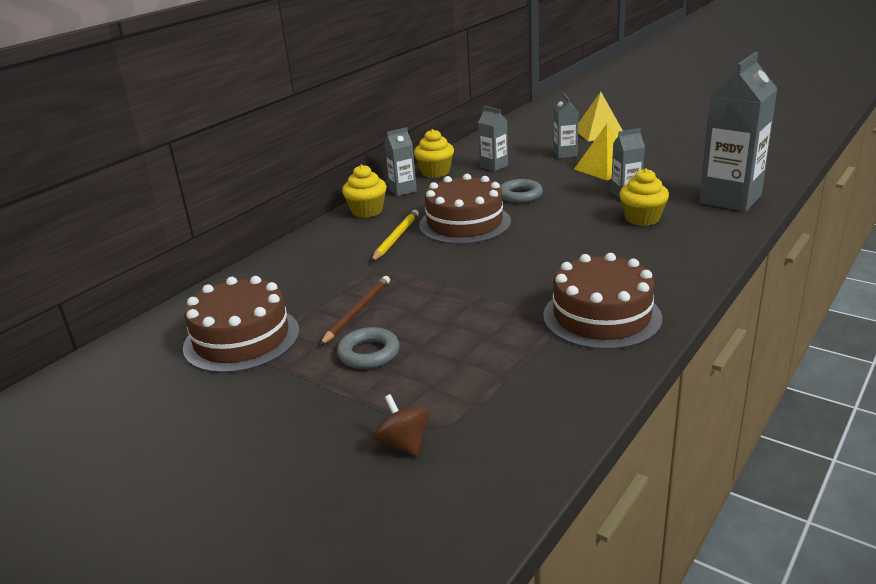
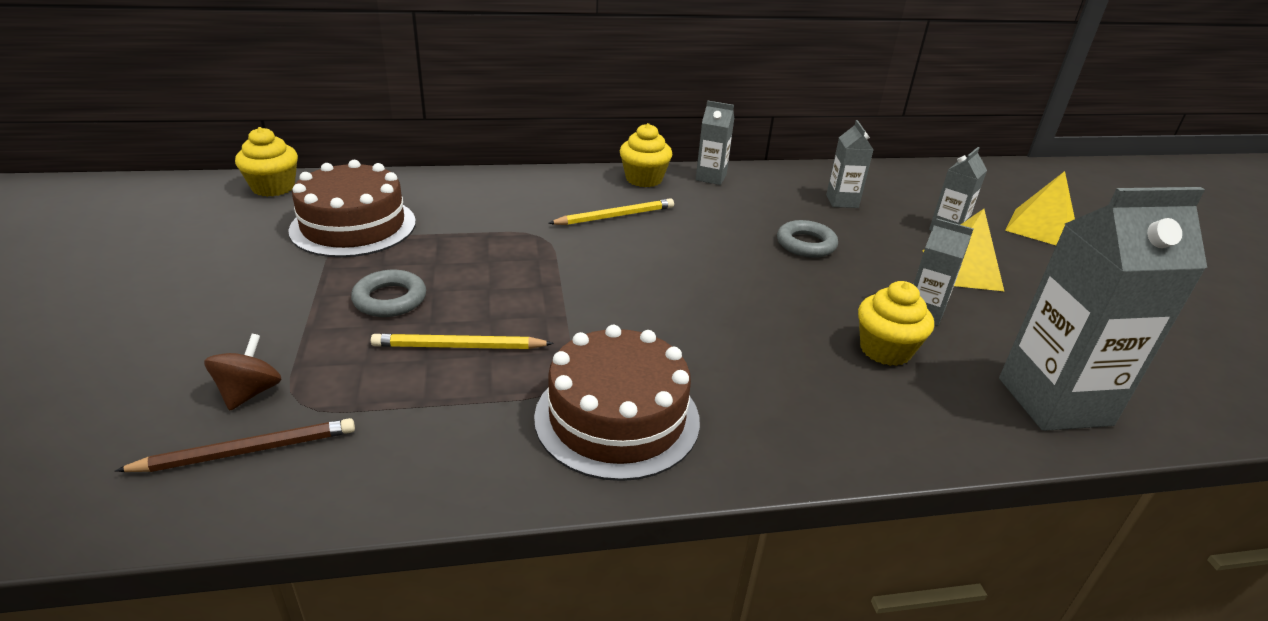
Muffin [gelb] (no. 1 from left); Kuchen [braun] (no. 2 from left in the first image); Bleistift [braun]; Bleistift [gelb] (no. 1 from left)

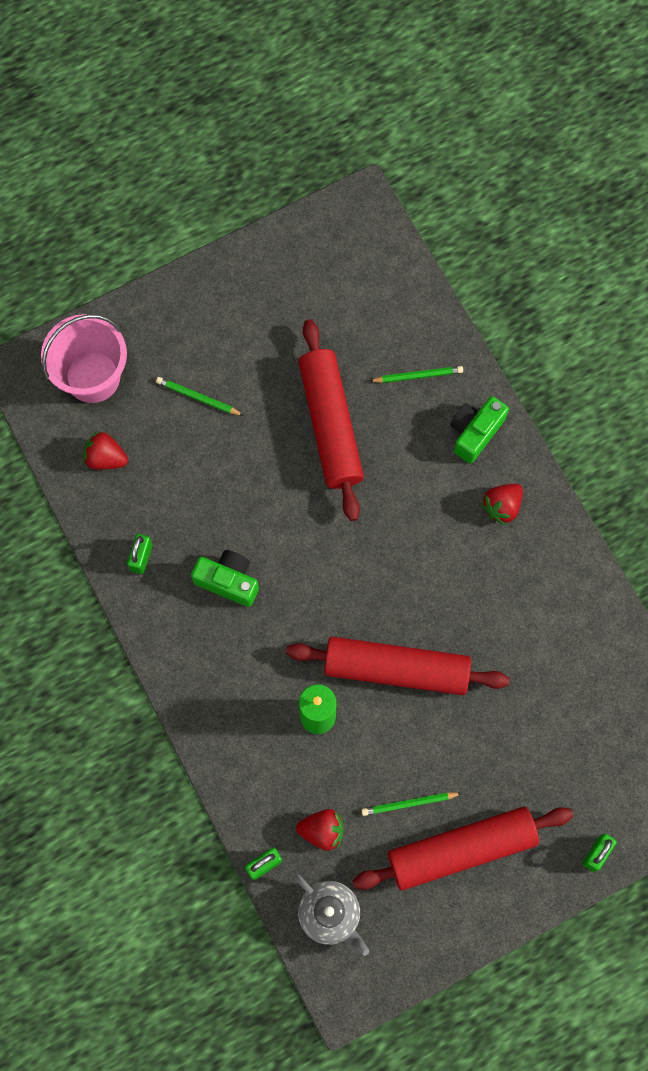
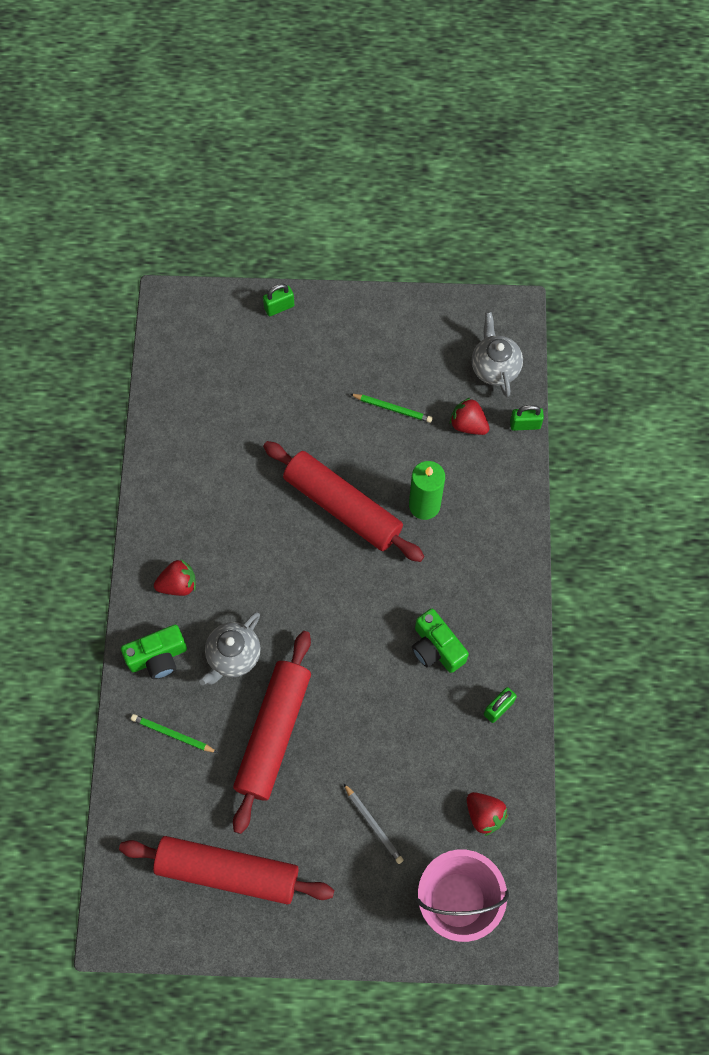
Bleistift [grau]; Nudelholz [rot] (no. 1 from left); Teekanne [grau] (no. 1 from left)

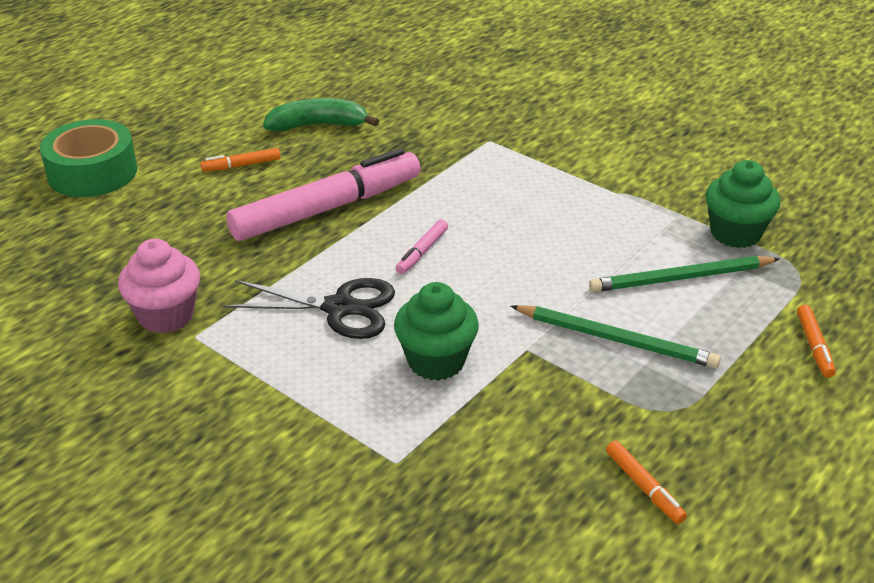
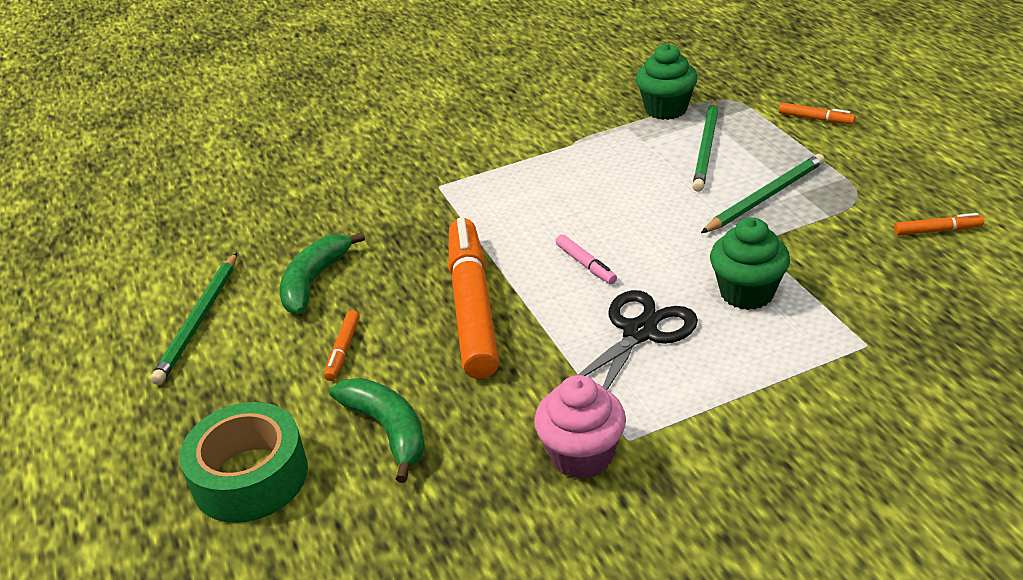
Filzstift [orange] (no. 2 from left); Bleistift [grün] (no. 1 from left); Banane [grün] (no. 2 from left)

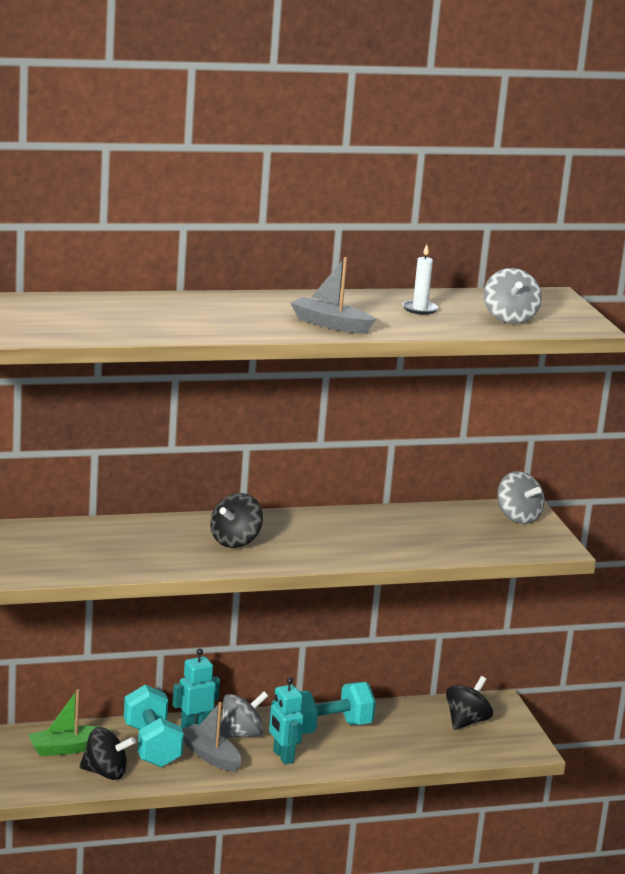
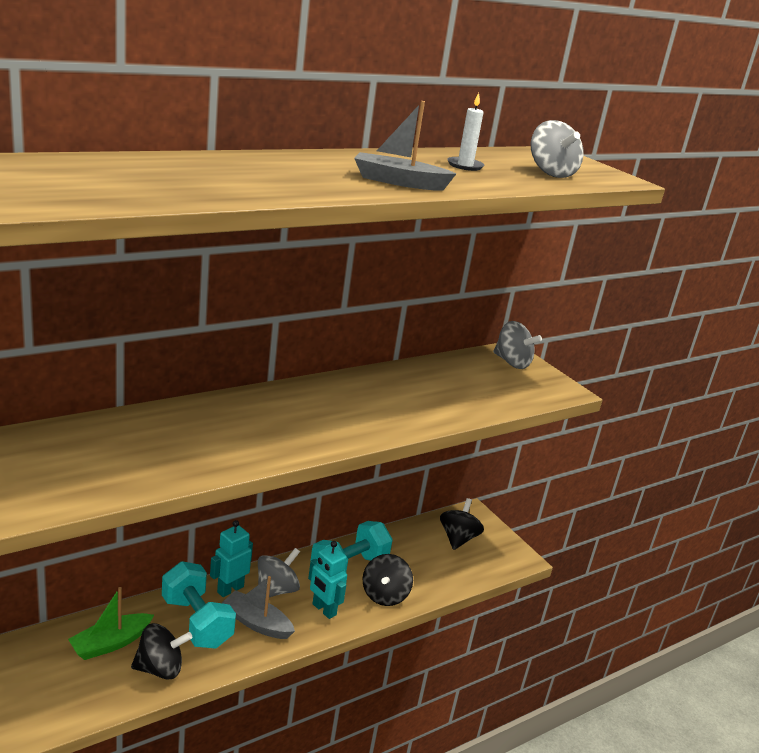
Kreisel [schwarz] (no. 2 from left)

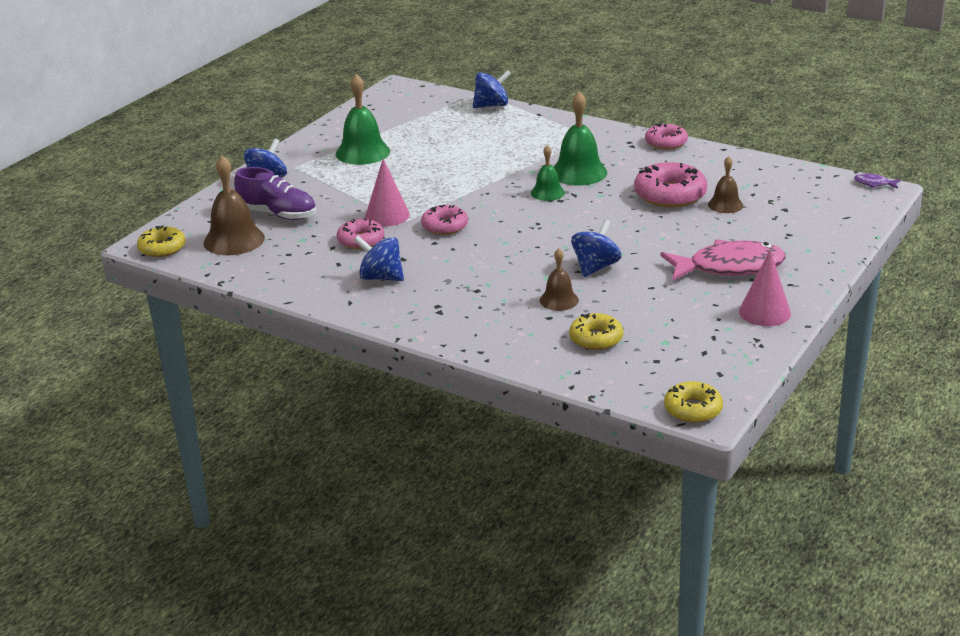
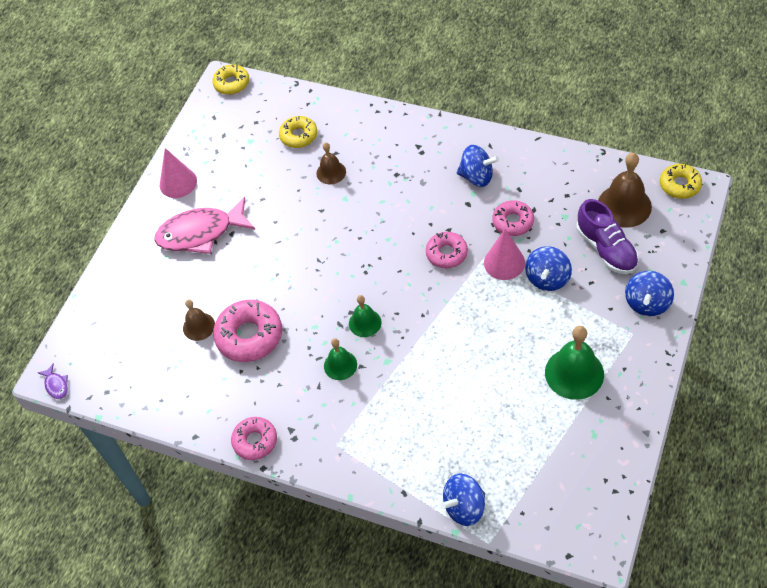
Glocke [grün] (no. 1 from left); Schuh [lila]; Fisch [lila]; Kreisel [blau] (no. 3 from left)

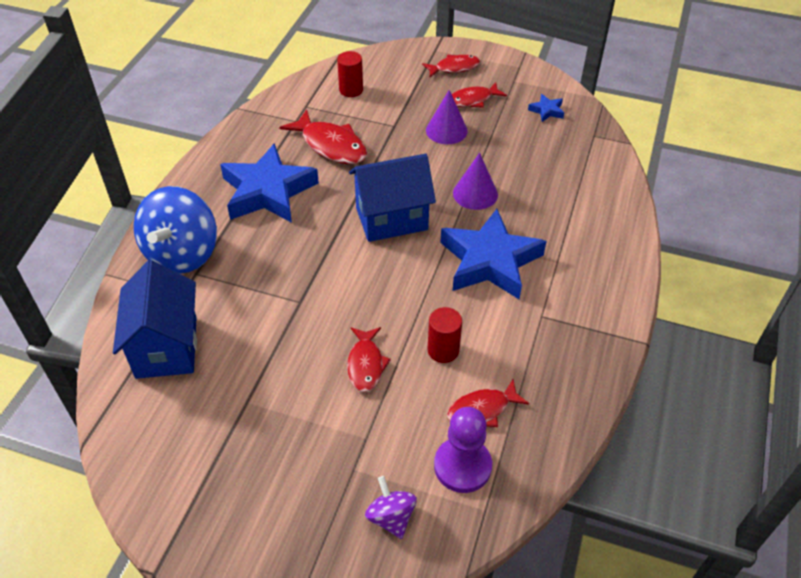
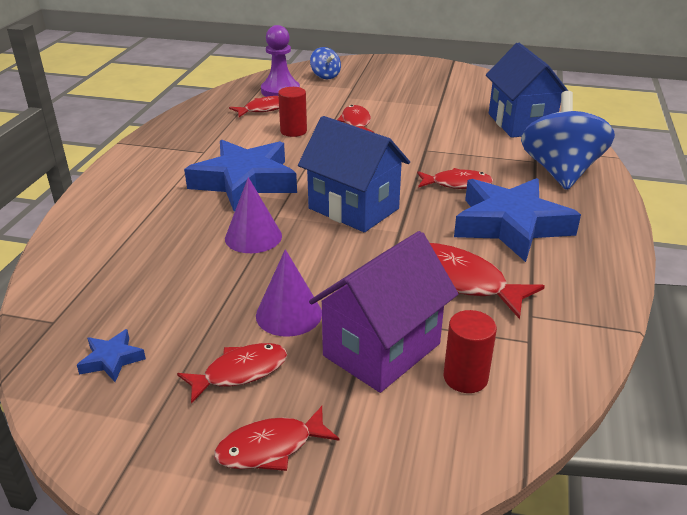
Haus [blau] (no. 1 from left); Kreisel [blau] (no. 1 from left); Fisch [rot] (no. 5 from left); Haus [lila]

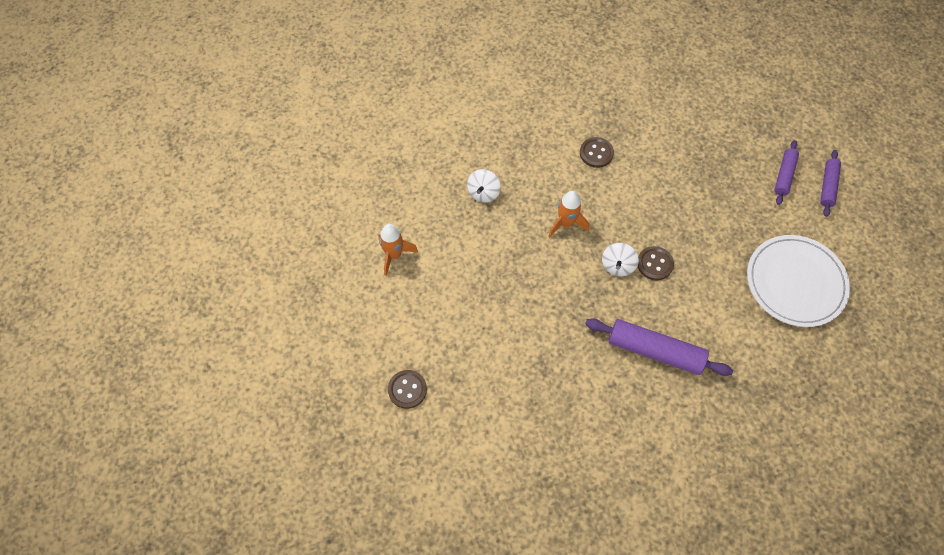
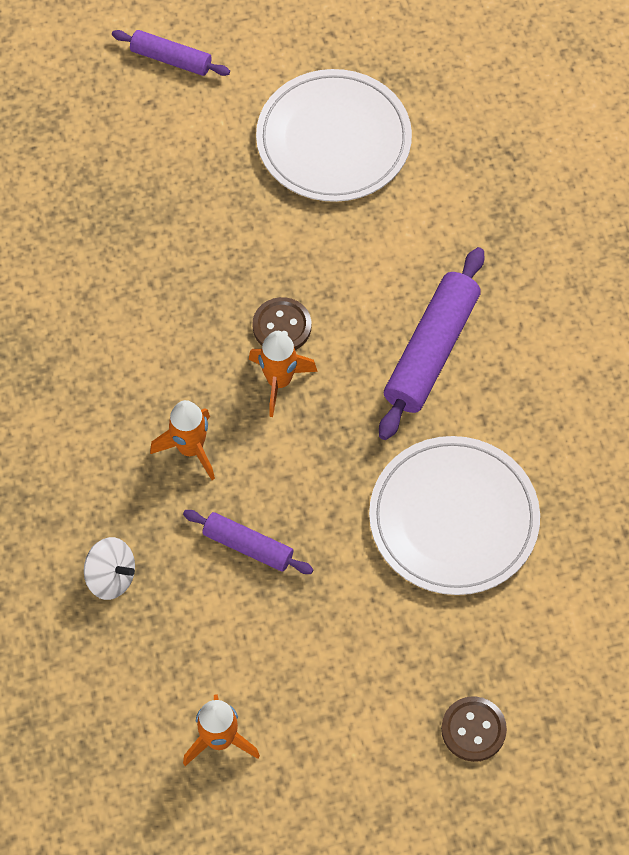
Knopf [braun] (no. 2 from left in the first image); Nudelholz [lila] (no. 2 from left); Rakete [orange] (no. 3 from left); Teller [weiß] (no. 2 from left)

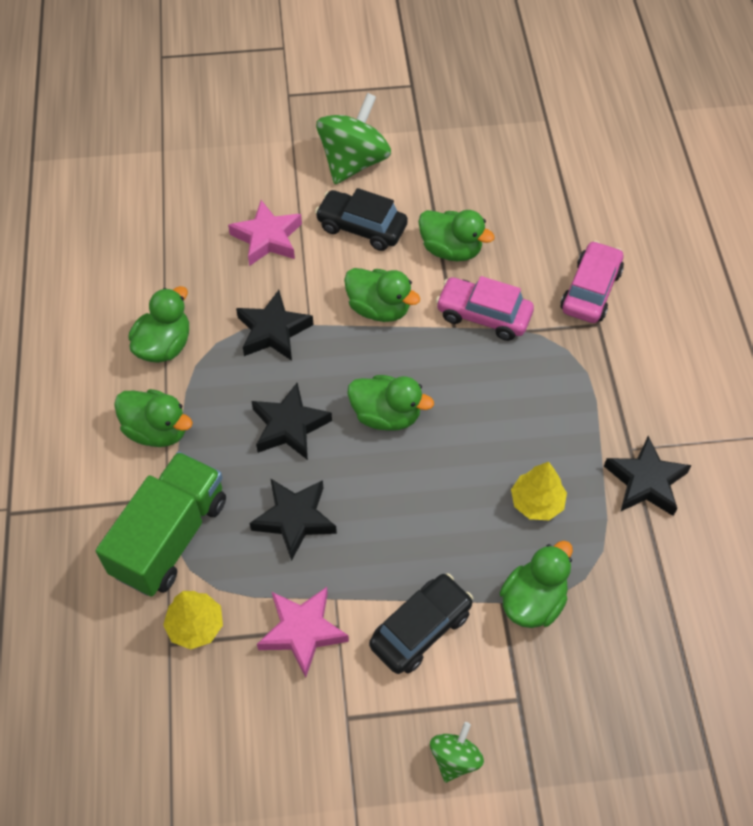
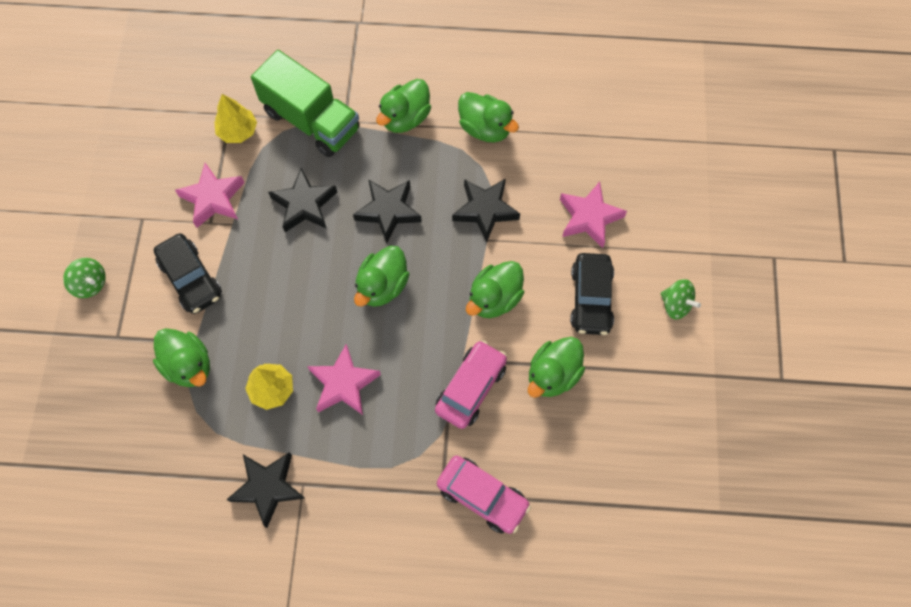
Kreisel [grün] (no. 2 from left); Auto [schwarz] (no. 2 from left); Stern [rosa] (no. 2 from left)

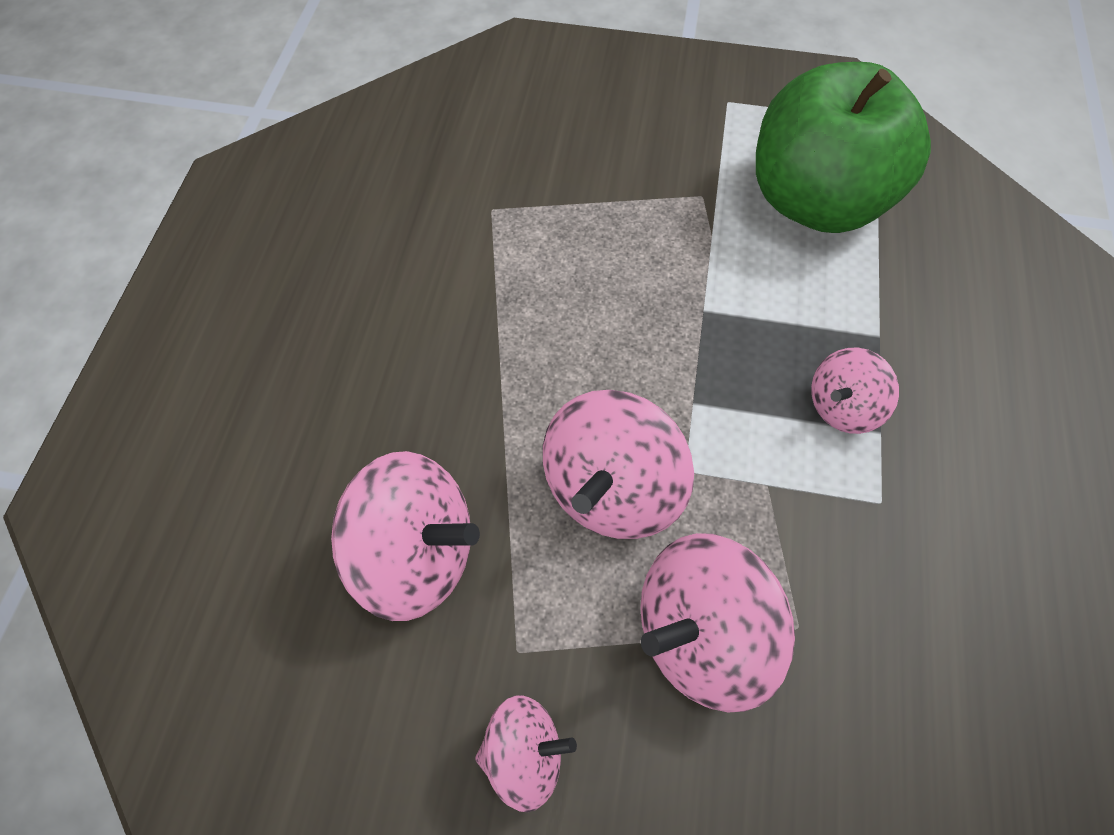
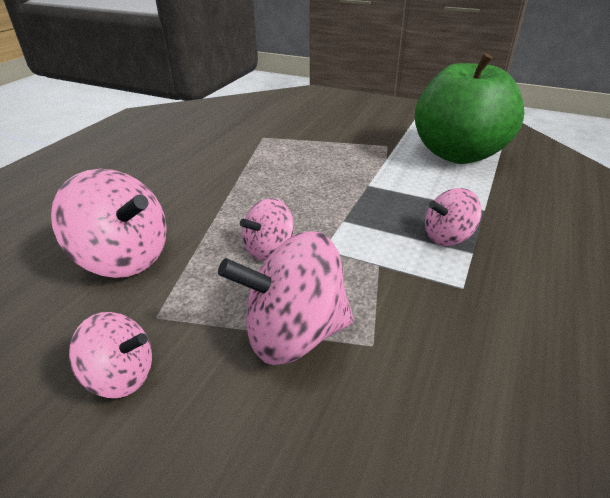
Kreisel [rosa] (no. 3 from left)

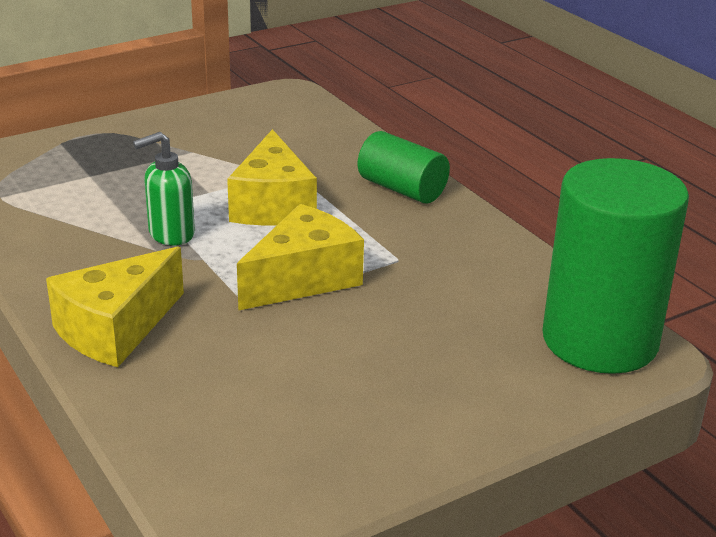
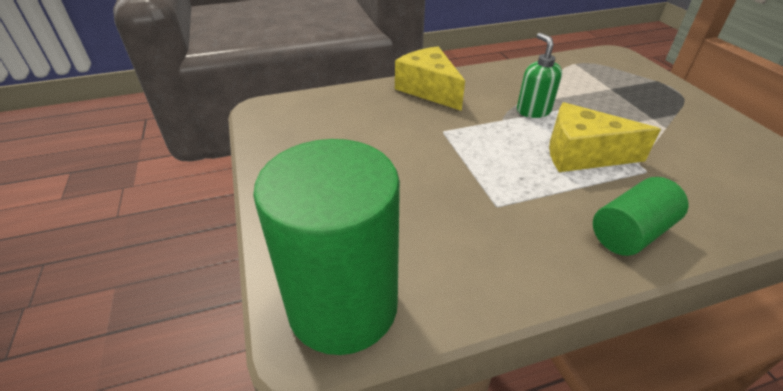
Käse [gelb] (no. 3 from left in the first image)

